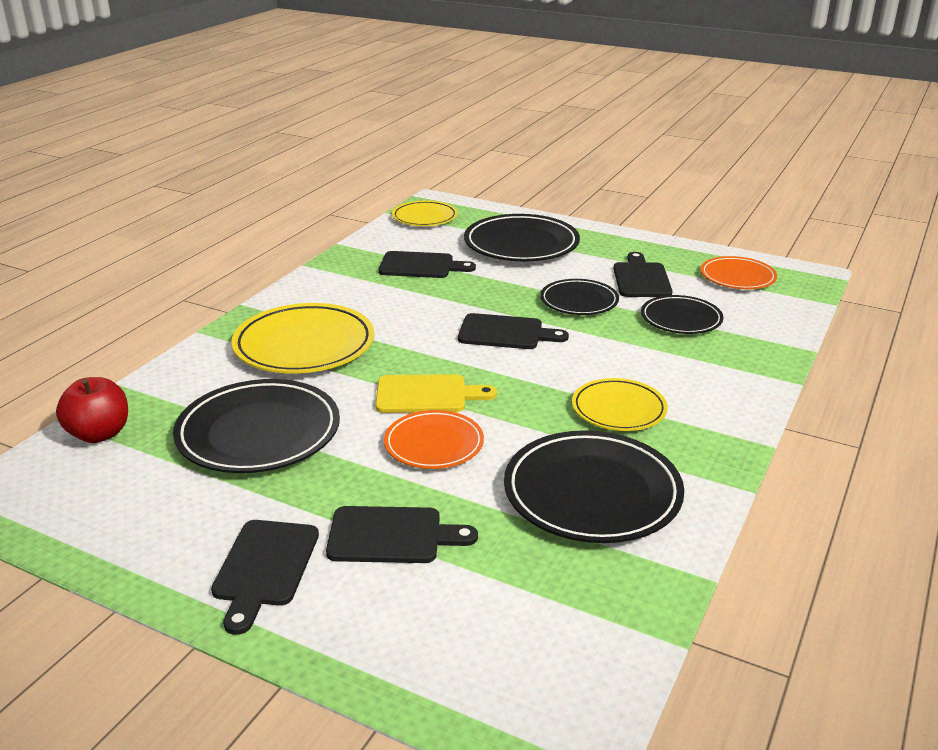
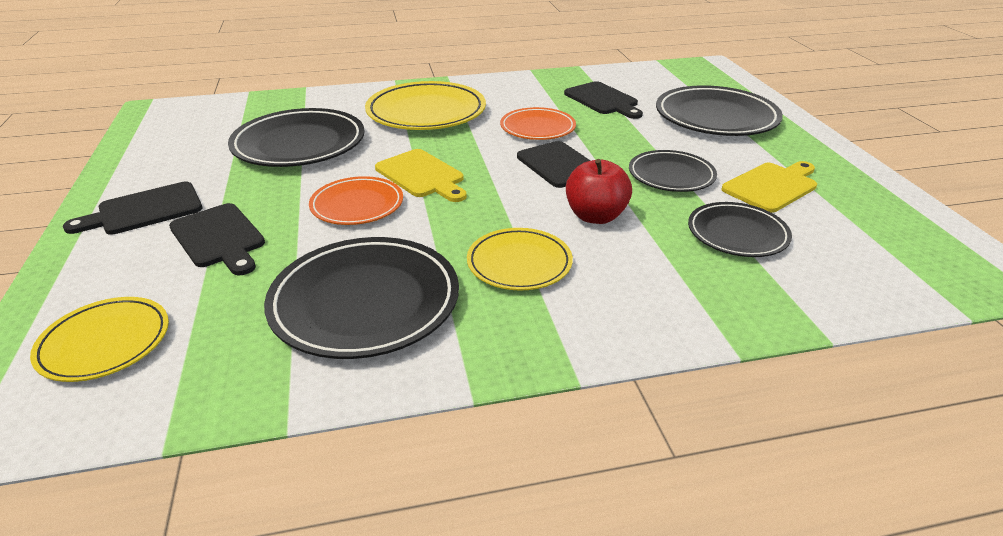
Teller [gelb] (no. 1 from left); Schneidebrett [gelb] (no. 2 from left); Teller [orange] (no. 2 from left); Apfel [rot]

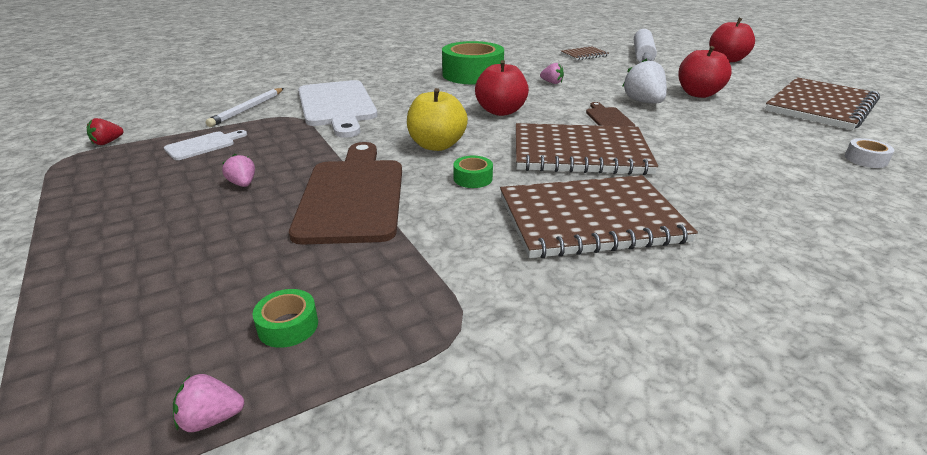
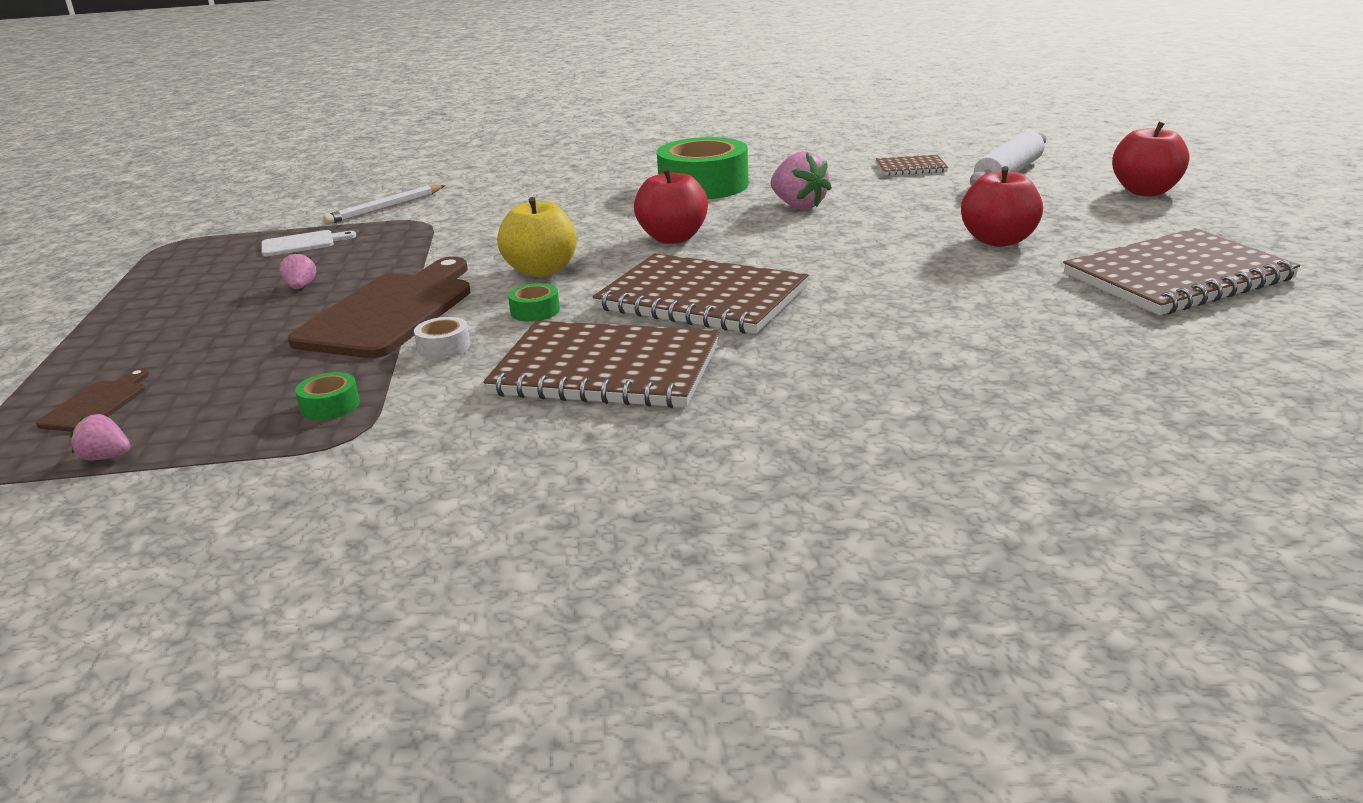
Erdbeere [weiß]; Erdbeere [rosa] (no. 3 from left); Schneidebrett [weiß] (no. 2 from left in the first image); Schneidebrett [braun] (no. 1 from left); Erdbeere [rot]; Klebeband [weiß]; Klebeband [grün] (no. 1 from left)

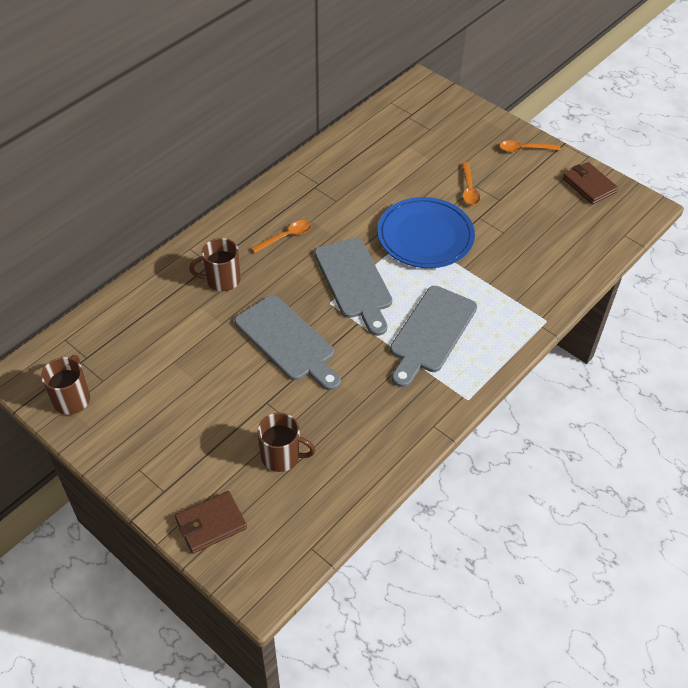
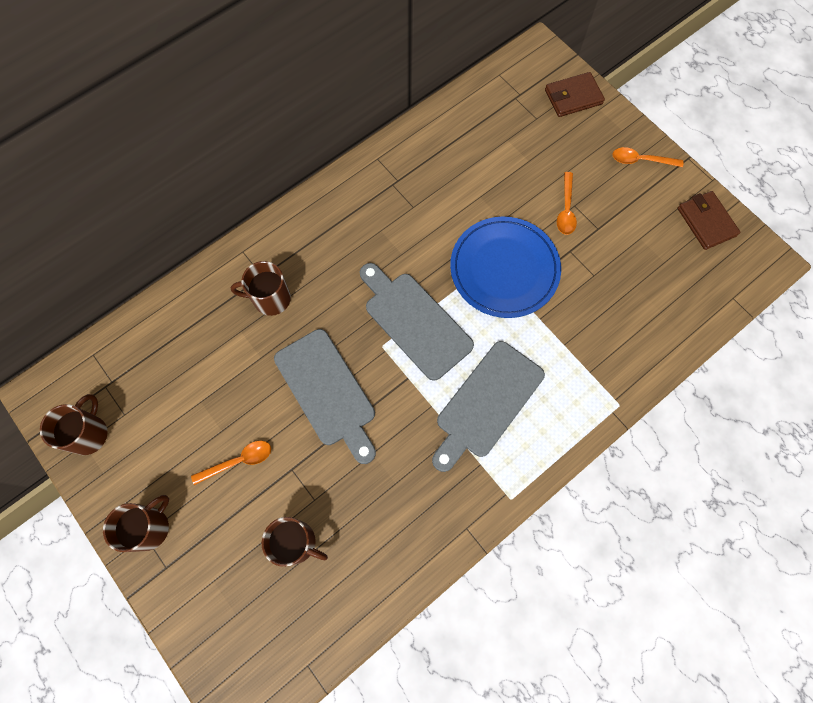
Löffel [orange] (no. 1 from left); Schneidebrett [grau] (no. 2 from left); Geldbörse [braun] (no. 1 from left); Tasse [braun] (no. 2 from left)

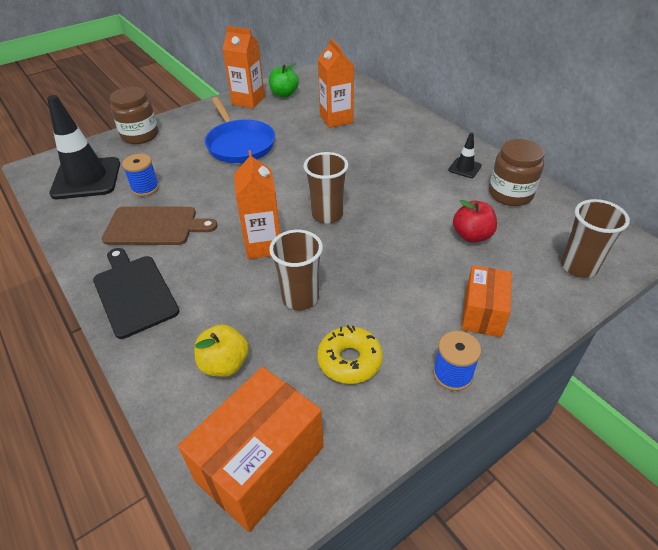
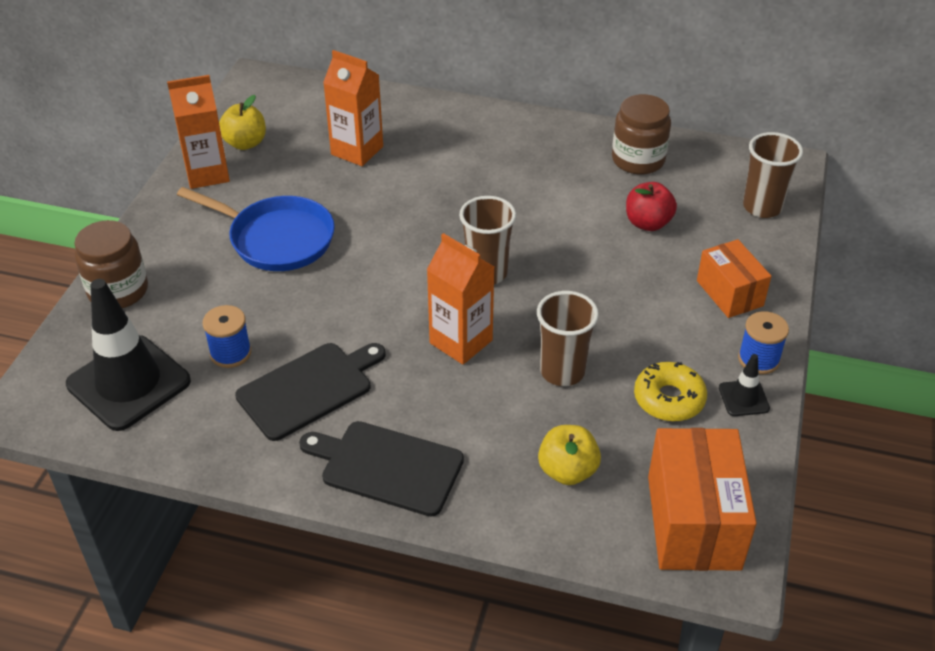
Apfel [gelb] (no. 1 from left); Leitkegel [schwarz] (no. 2 from left); Schneidebrett [schwarz] (no. 1 from left)

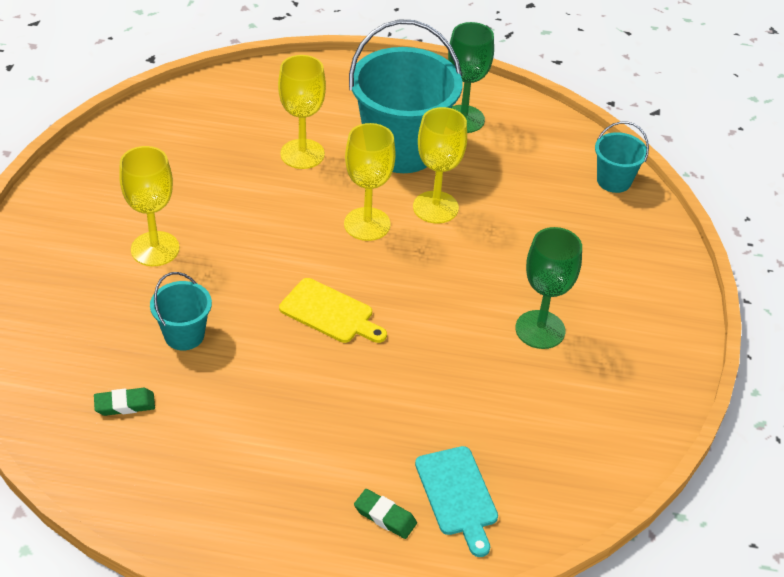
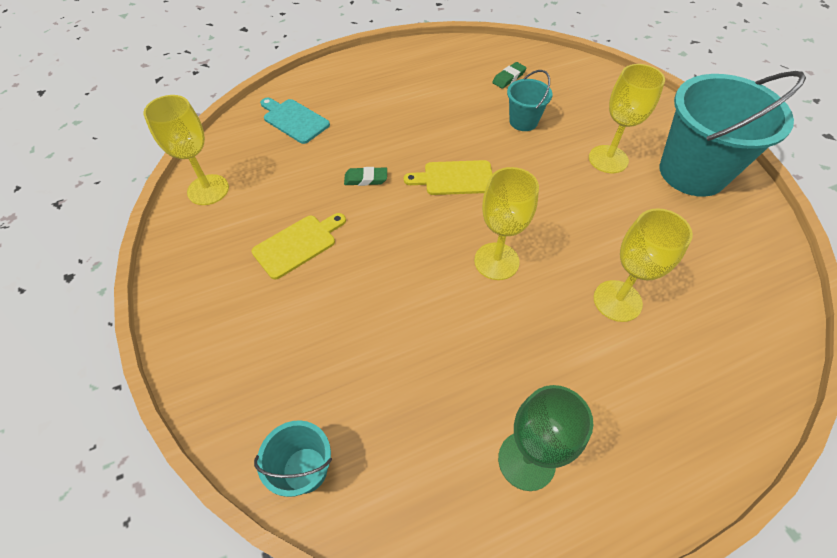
Eimer [türkis] (no. 3 from left); Kelch [gelb] (no. 1 from left); Schneidebrett [gelb] (no. 1 from left); Radiergummi [grün] (no. 1 from left)

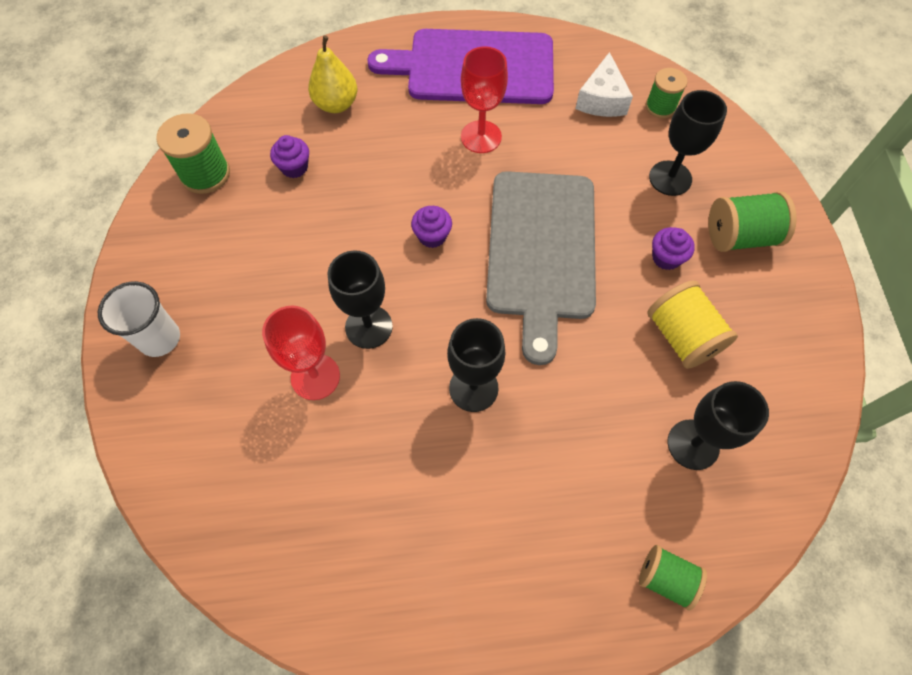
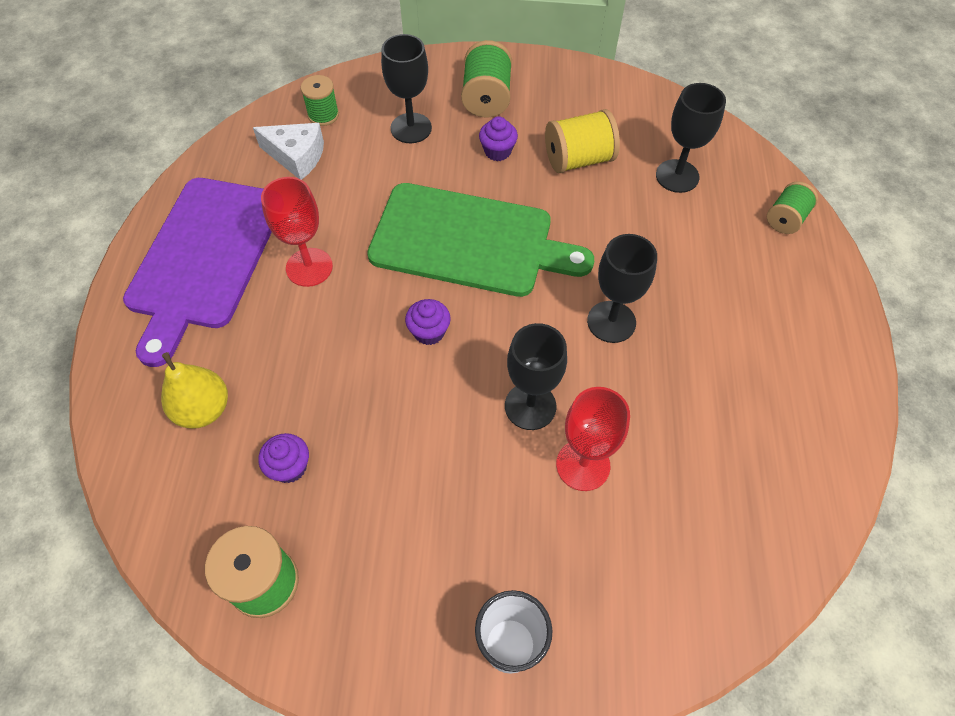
Schneidebrett [grün]

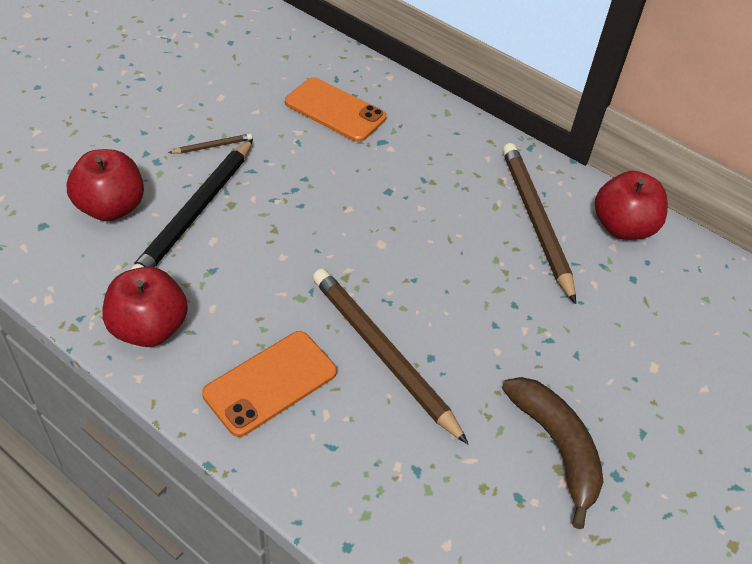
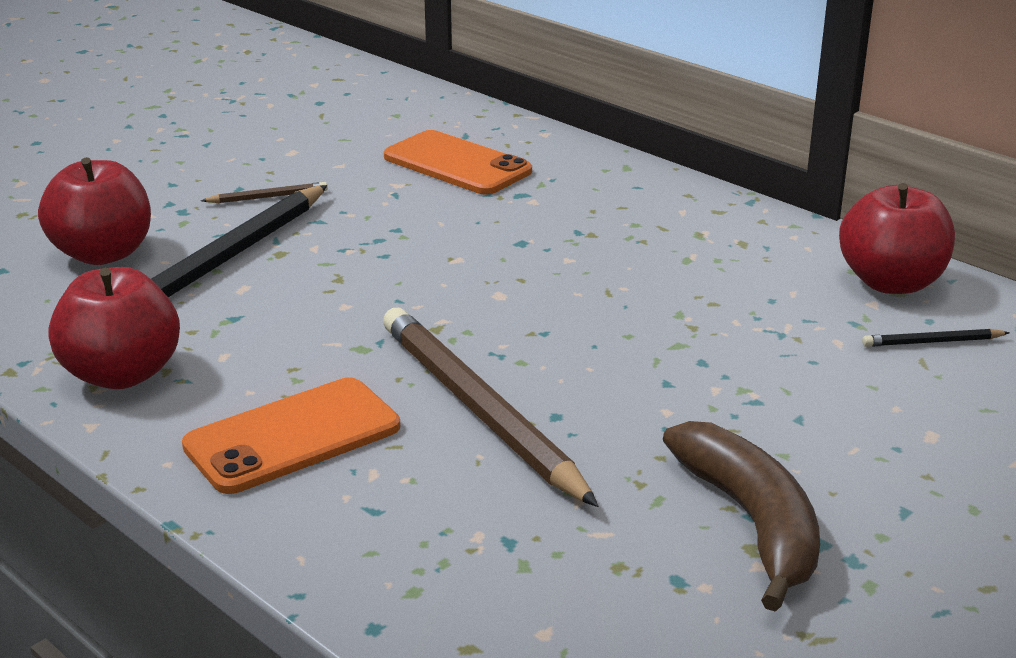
Bleistift [braun] (no. 3 from left in the first image); Bleistift [schwarz] (no. 2 from left)

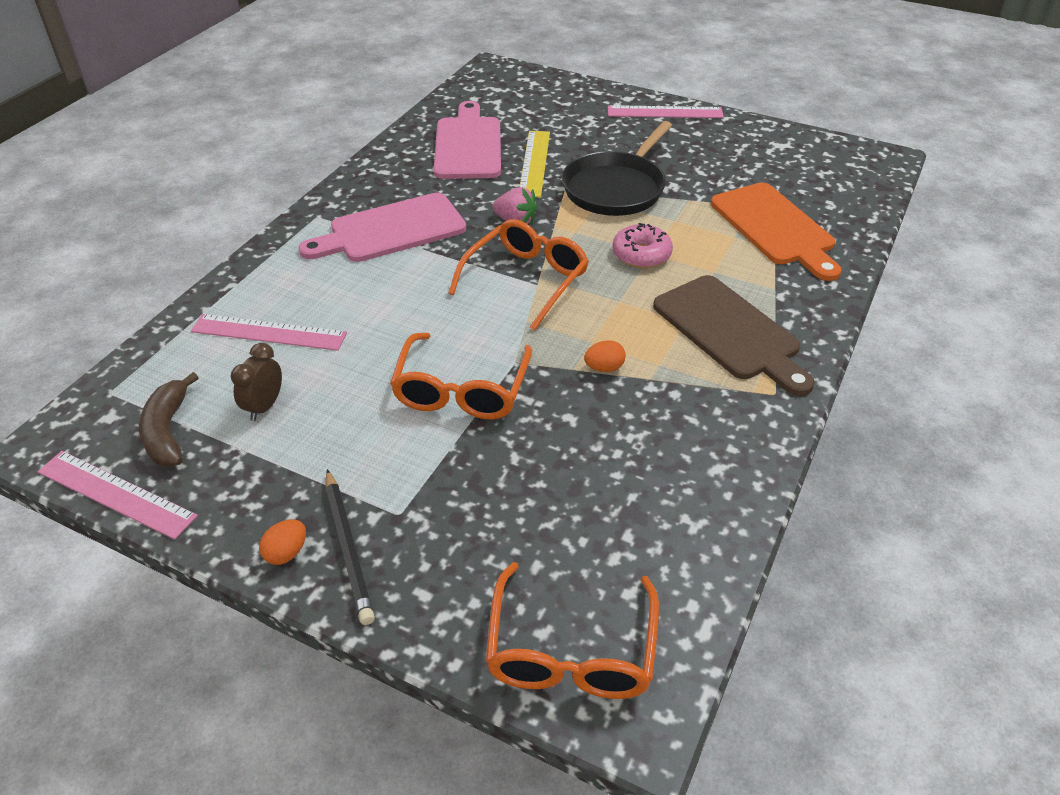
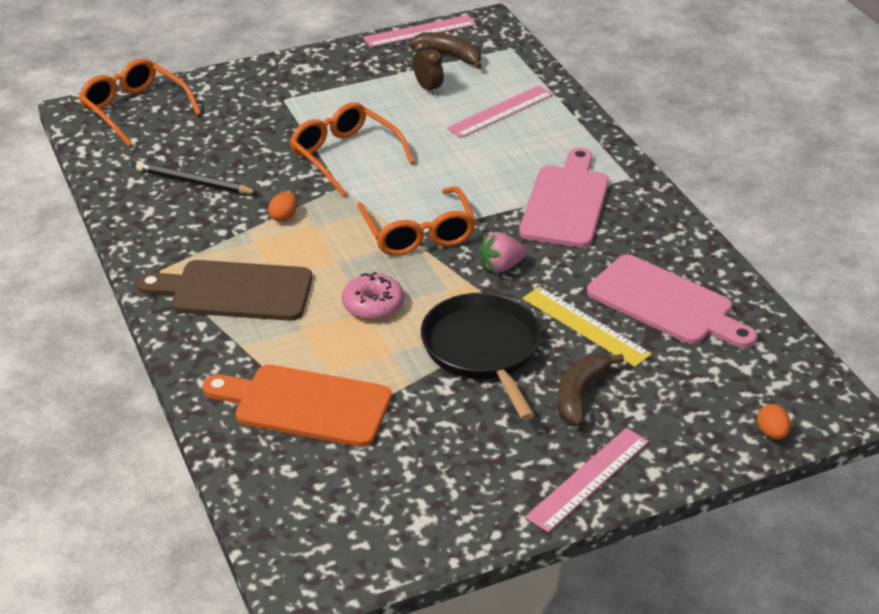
Bleistift [schwarz]; Ei [orange] (no. 2 from left); Banane [braun] (no. 2 from left)

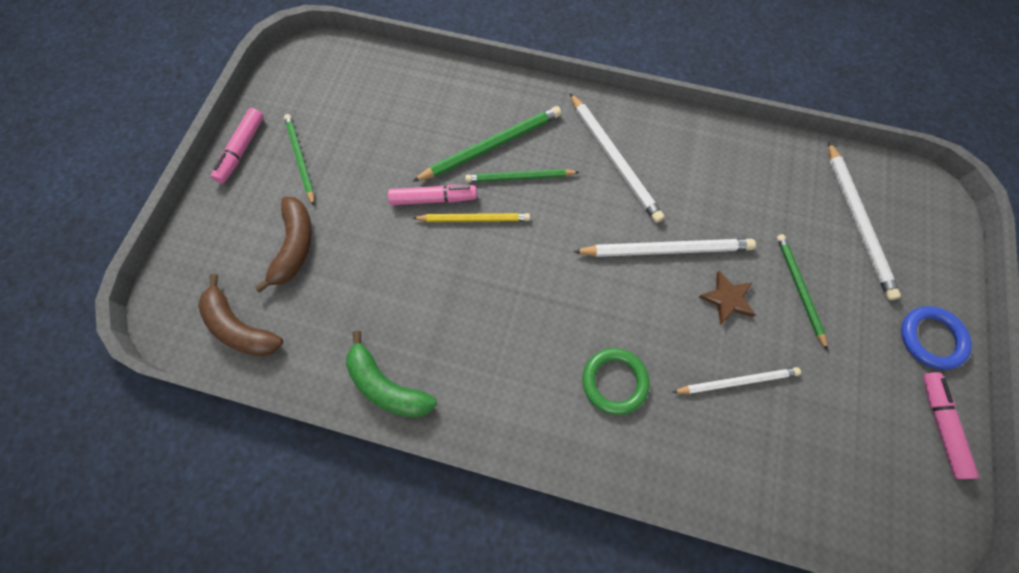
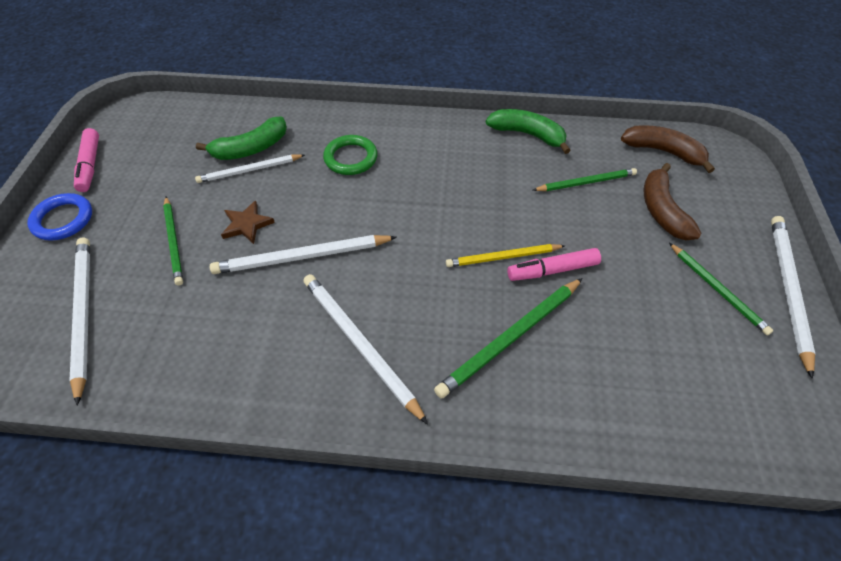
Bleistift [weiß] (no. 5 from left); Bleistift [grün] (no. 3 from left); Banane [grün] (no. 1 from left)

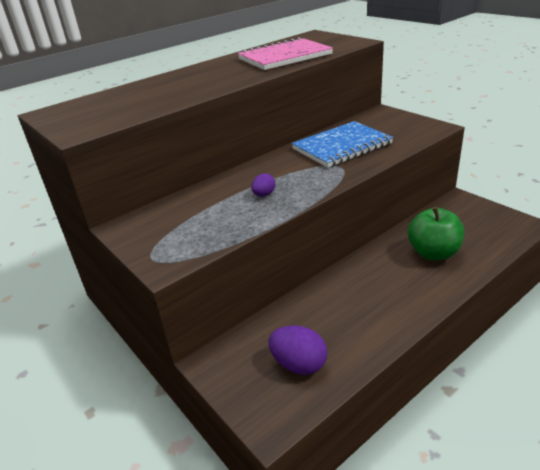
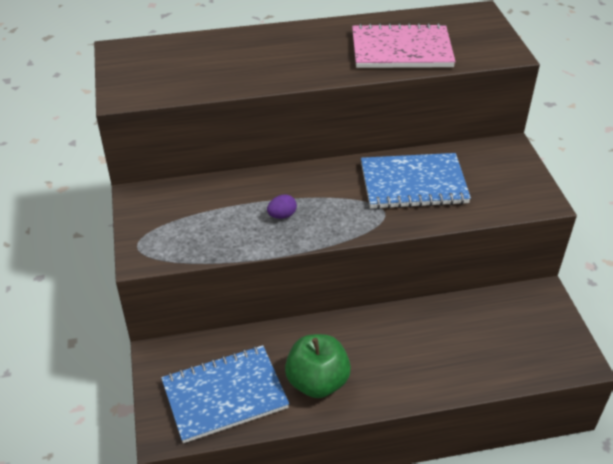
Apfel [grün]; Notizbuch [blau] (no. 1 from left)

